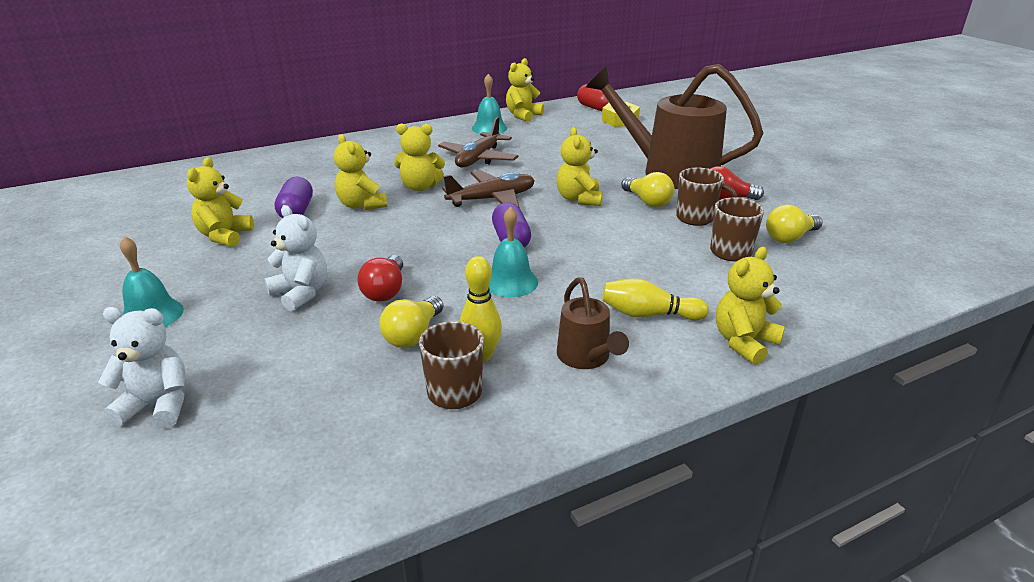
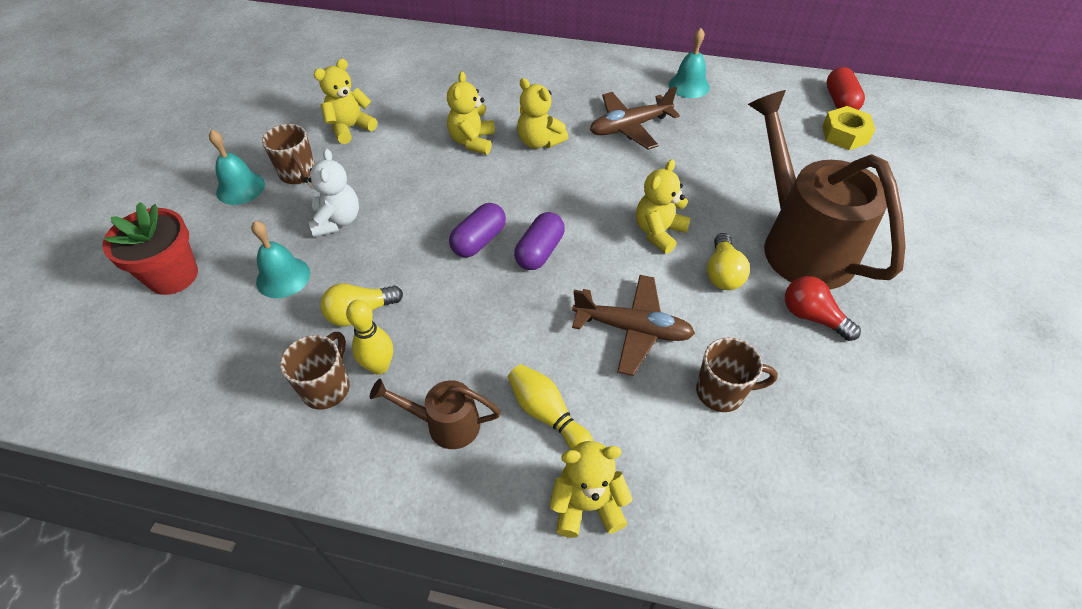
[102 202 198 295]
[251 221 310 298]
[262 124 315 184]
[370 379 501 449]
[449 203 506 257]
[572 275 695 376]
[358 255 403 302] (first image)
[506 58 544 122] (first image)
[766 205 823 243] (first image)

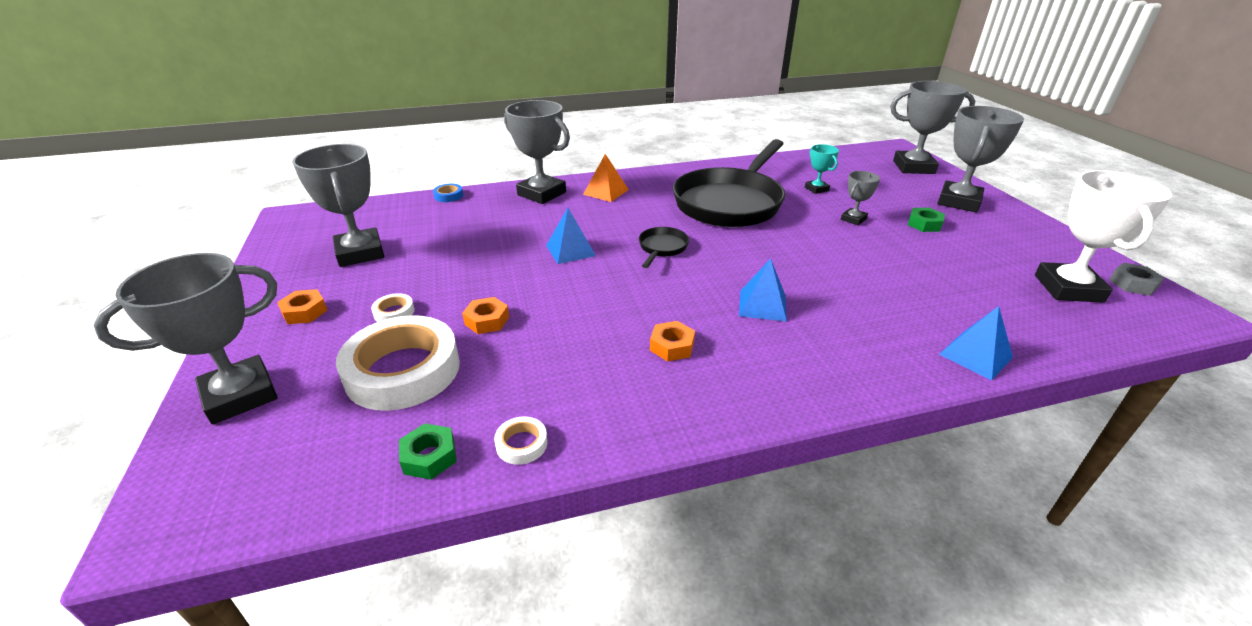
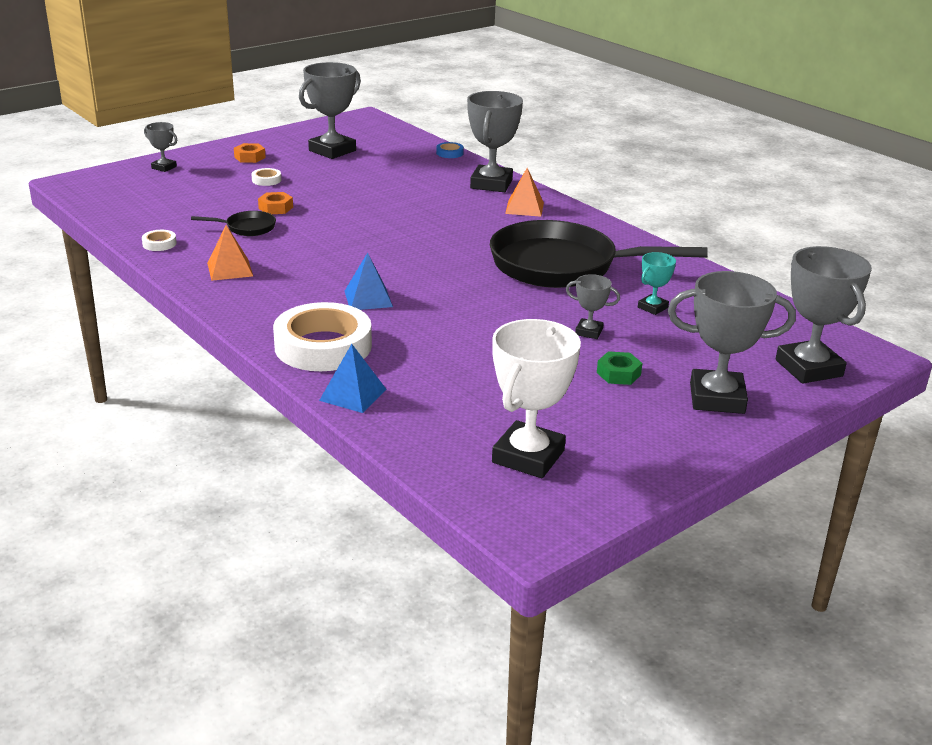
[144 122 177 172]
[191 211 276 236]
[207 225 253 281]
[273 302 372 371]
[492 319 581 478]
[399 423 457 480] (first image)
[546 208 596 264] (first image)
[650 321 695 362] (first image)
[1109 263 1165 296] (first image)

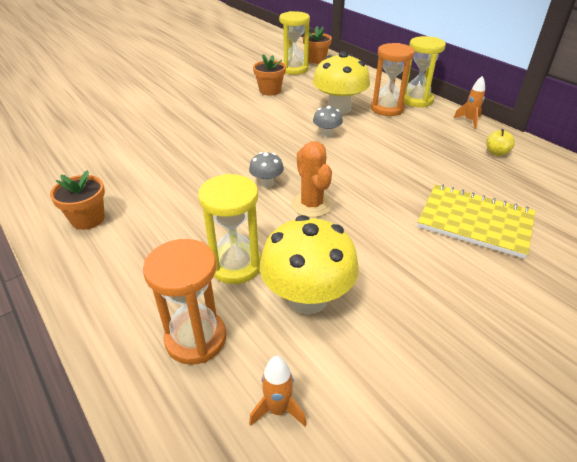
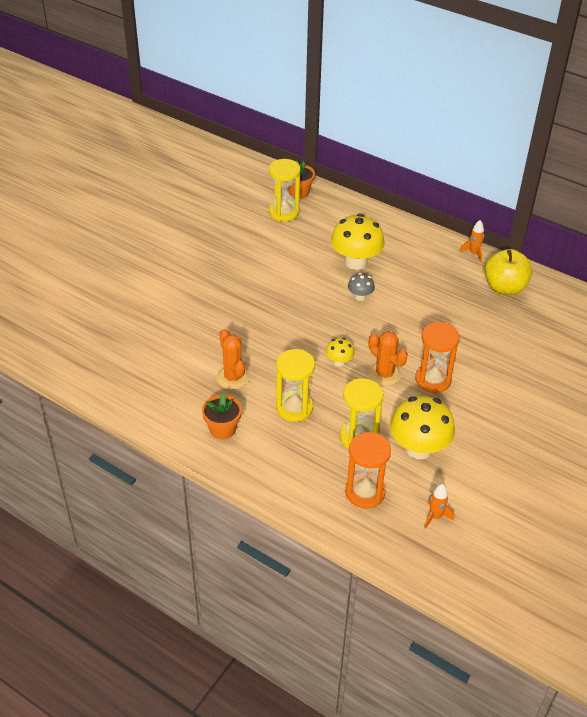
[217 329 250 389]
[276 349 315 422]
[326 338 355 367]
[415 321 460 393]
[484 249 533 295]
[253 54 286 96] (first image)
[417 184 535 259] (first image)

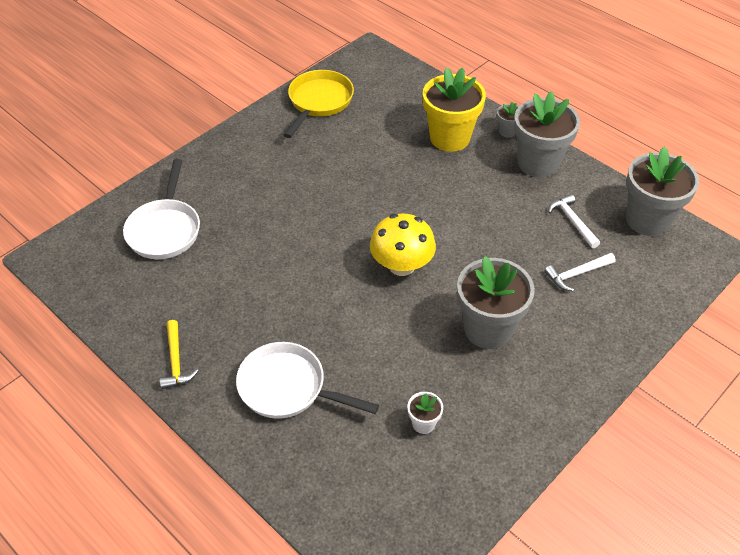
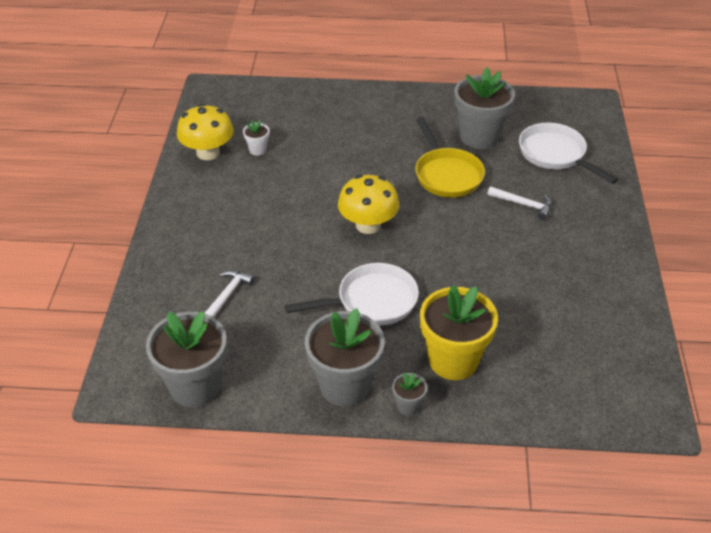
[177 104 234 160]
[285 263 419 325]
[415 117 485 198]
[454 67 515 149]
[487 186 552 220]
[159 320 198 389] (first image)

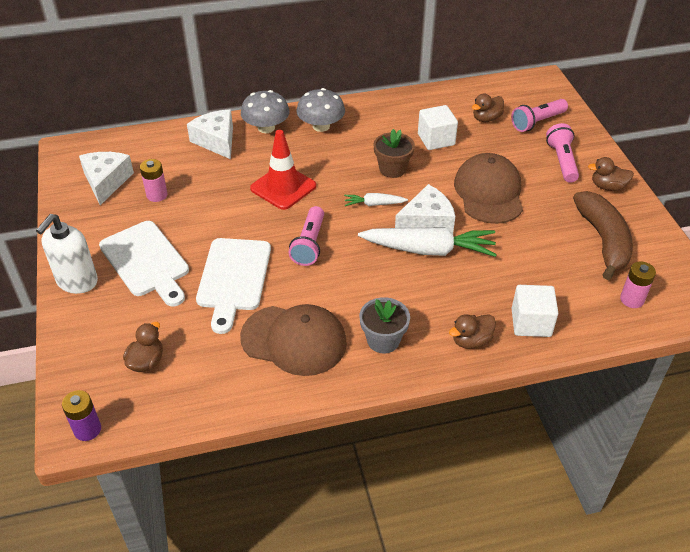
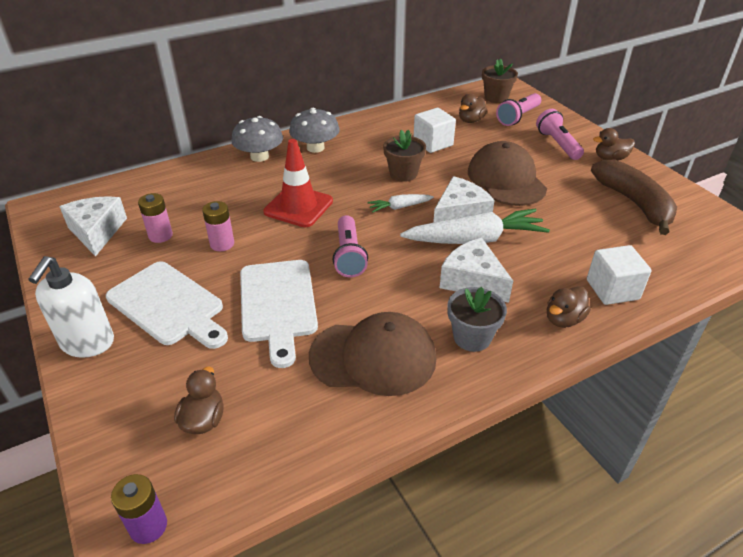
[202 201 234 251]
[440 238 513 303]
[482 58 518 103]

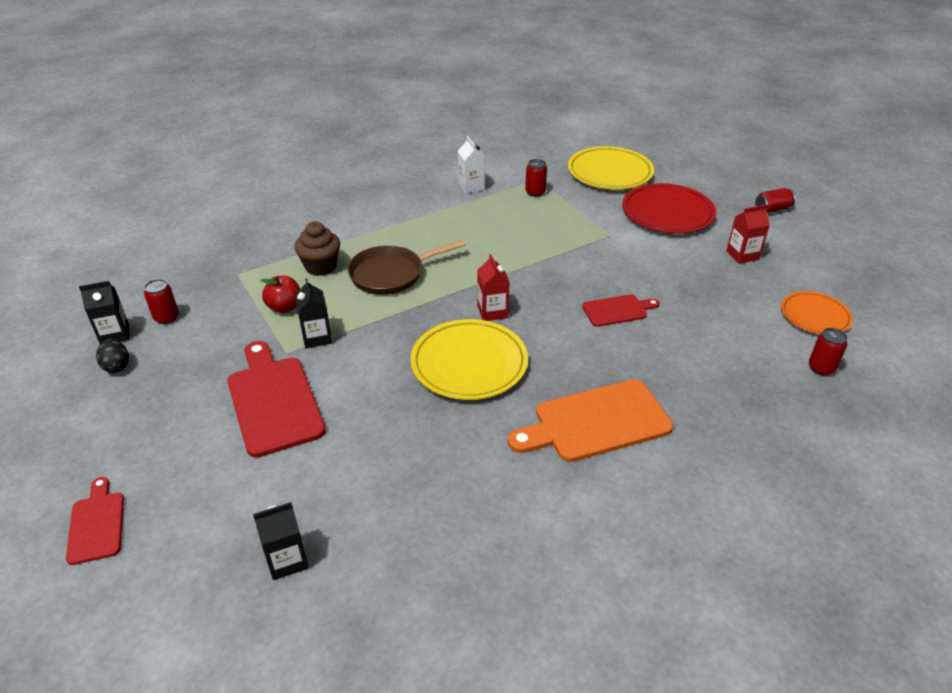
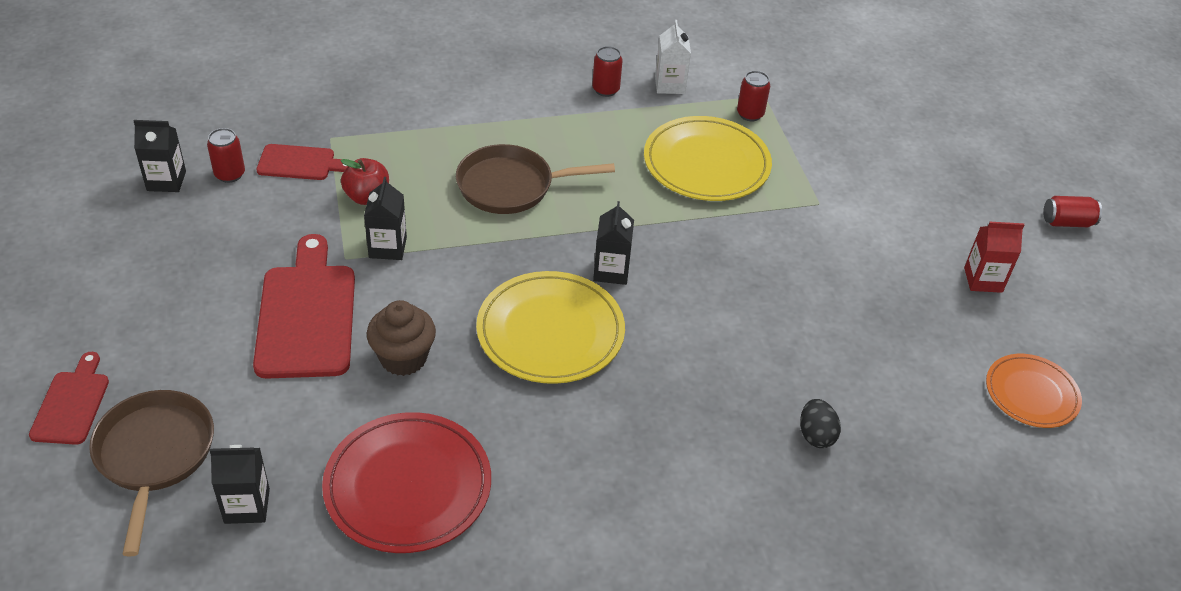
[89 390 214 557]
[256 144 348 180]
[322 412 491 553]
[367 300 436 376]
[592 46 623 97]
[593 201 634 285]
[644 116 772 201]
[800 399 841 448]
[508 379 673 462] (first image)

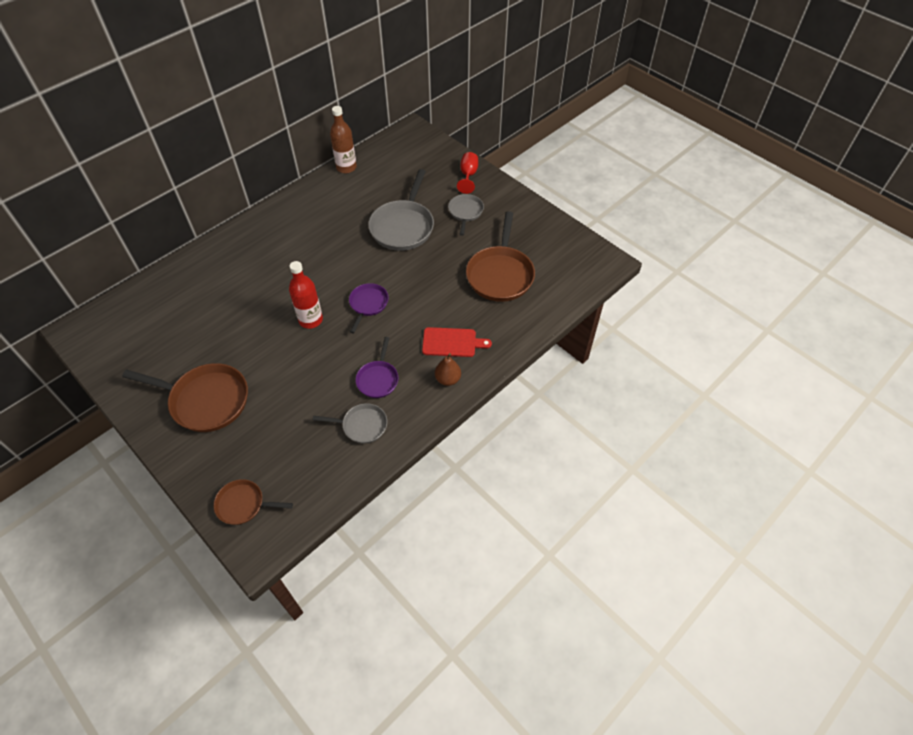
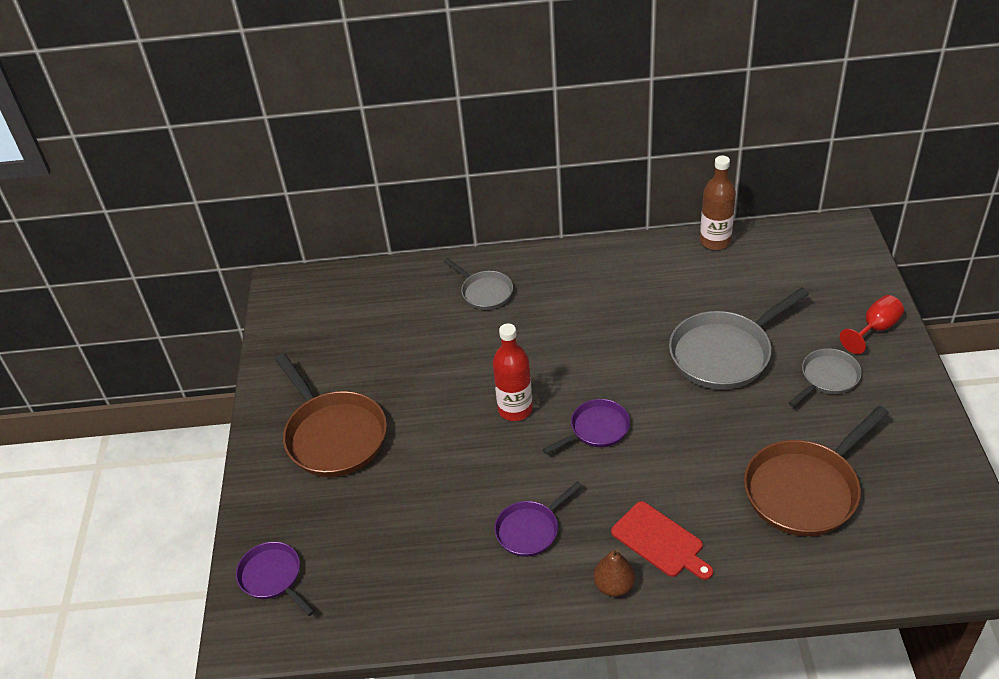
[236 542 315 616]
[444 258 513 310]

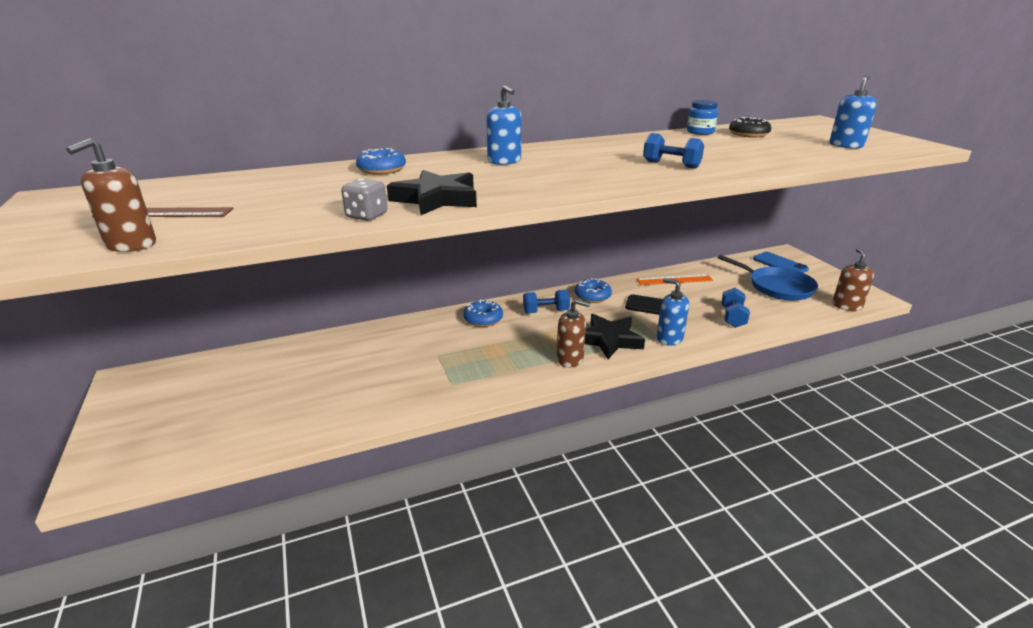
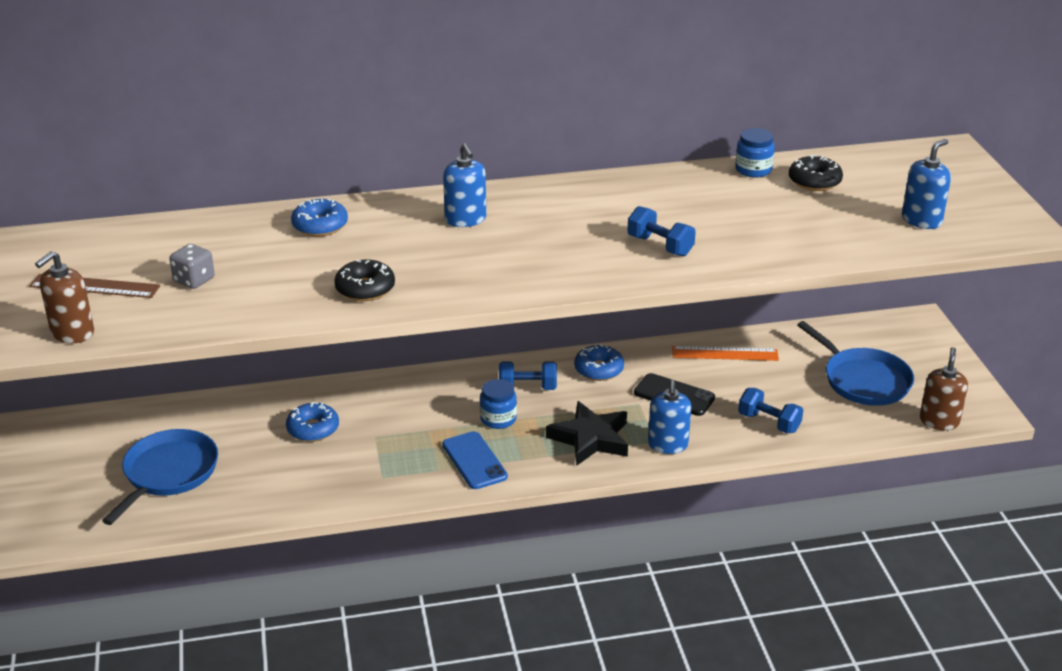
[102 429 218 525]
[169 244 215 289]
[286 402 339 442]
[334 260 395 301]
[442 431 508 489]
[480 379 517 429]
[648 380 691 454]
[738 388 803 433]
[557 299 590 367] (first image)

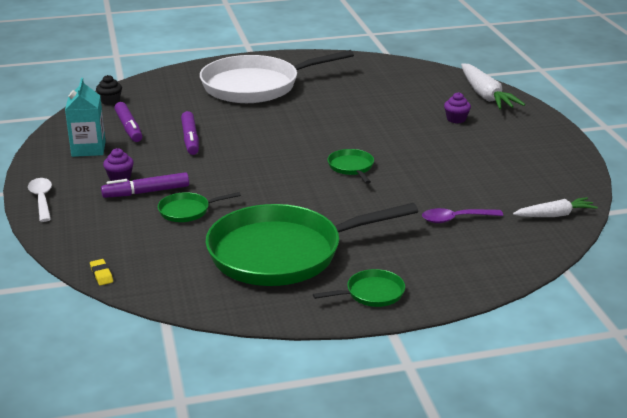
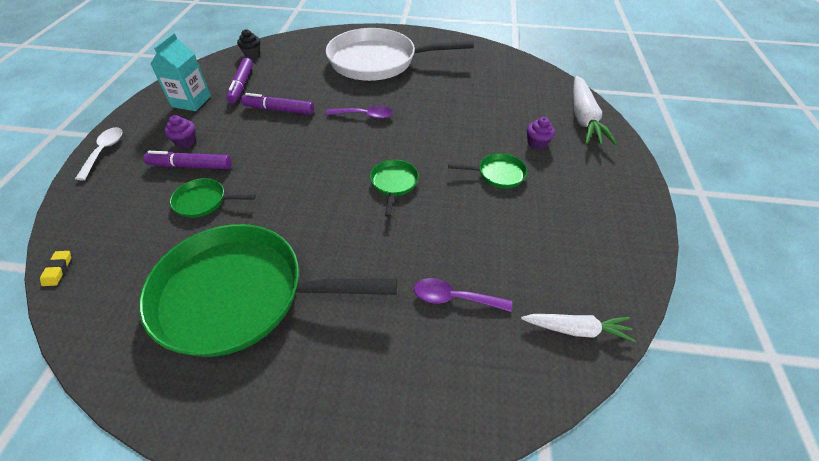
[241 93 314 114]
[326 106 393 119]
[448 153 527 188]

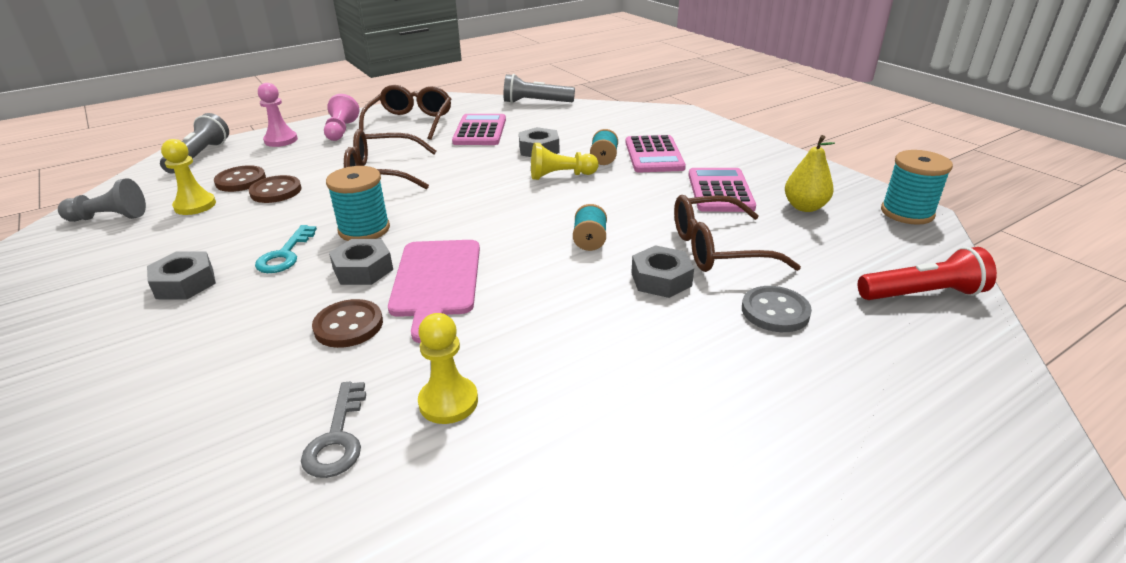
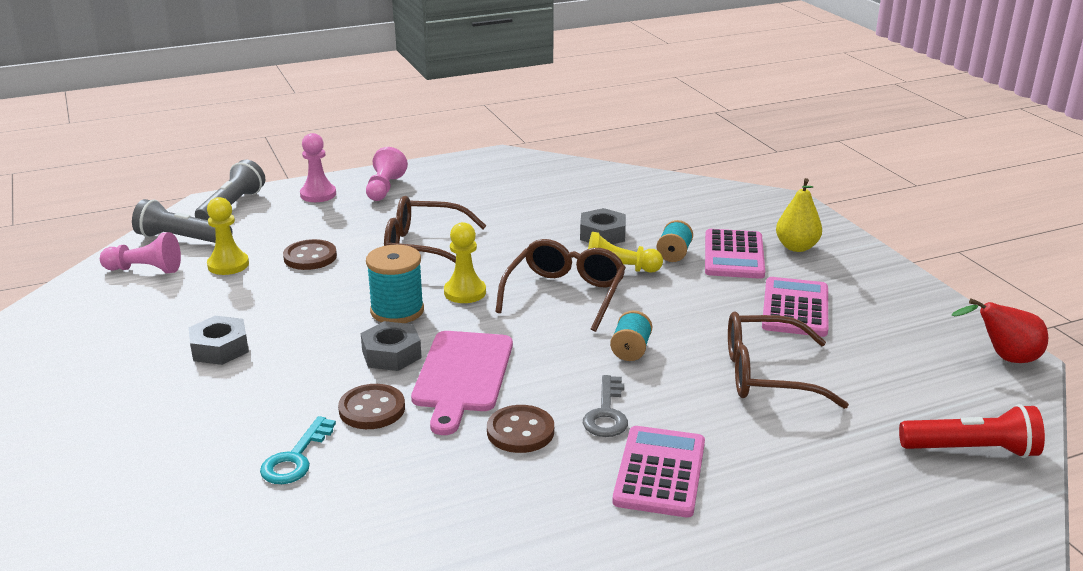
[100 232 181 273]
[132 199 232 243]
[260 416 336 484]
[444 222 486 303]
[487 405 554 453]
[495 239 626 332]
[583 375 628 437]
[612 426 705 517]
[776 178 822 252]
[952 299 1048 363]
[631 245 694 298] (first image)
[742 286 812 332] (first image)

